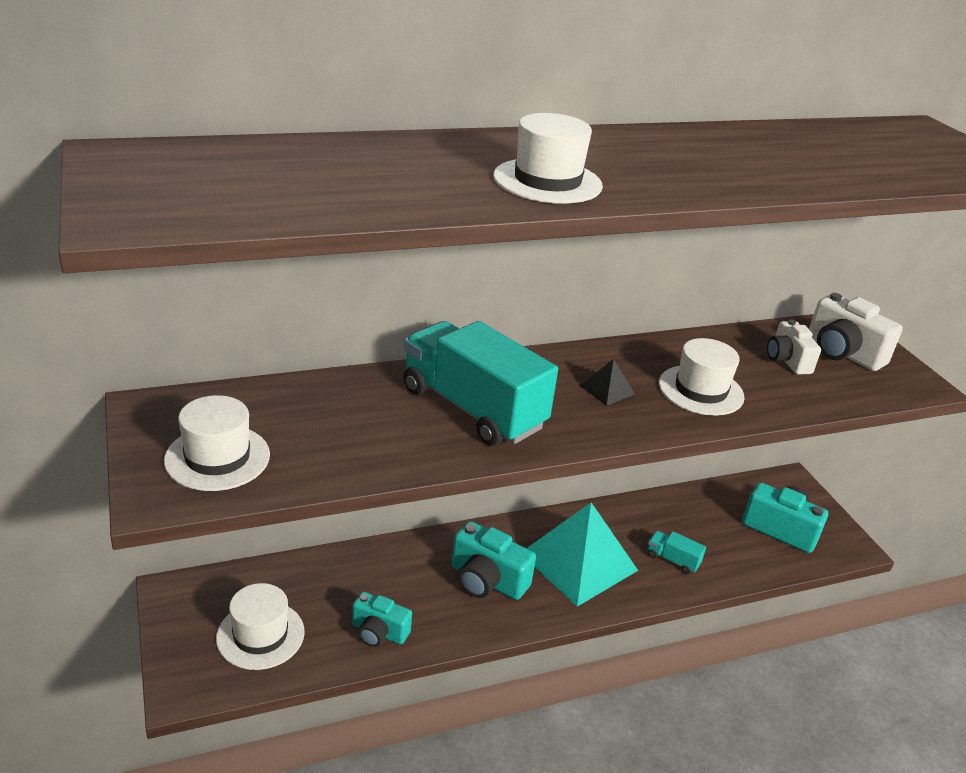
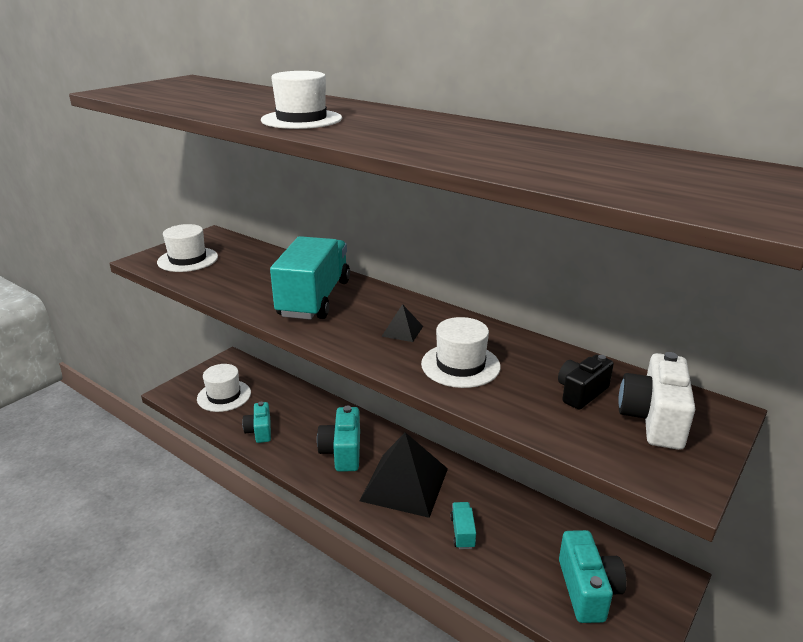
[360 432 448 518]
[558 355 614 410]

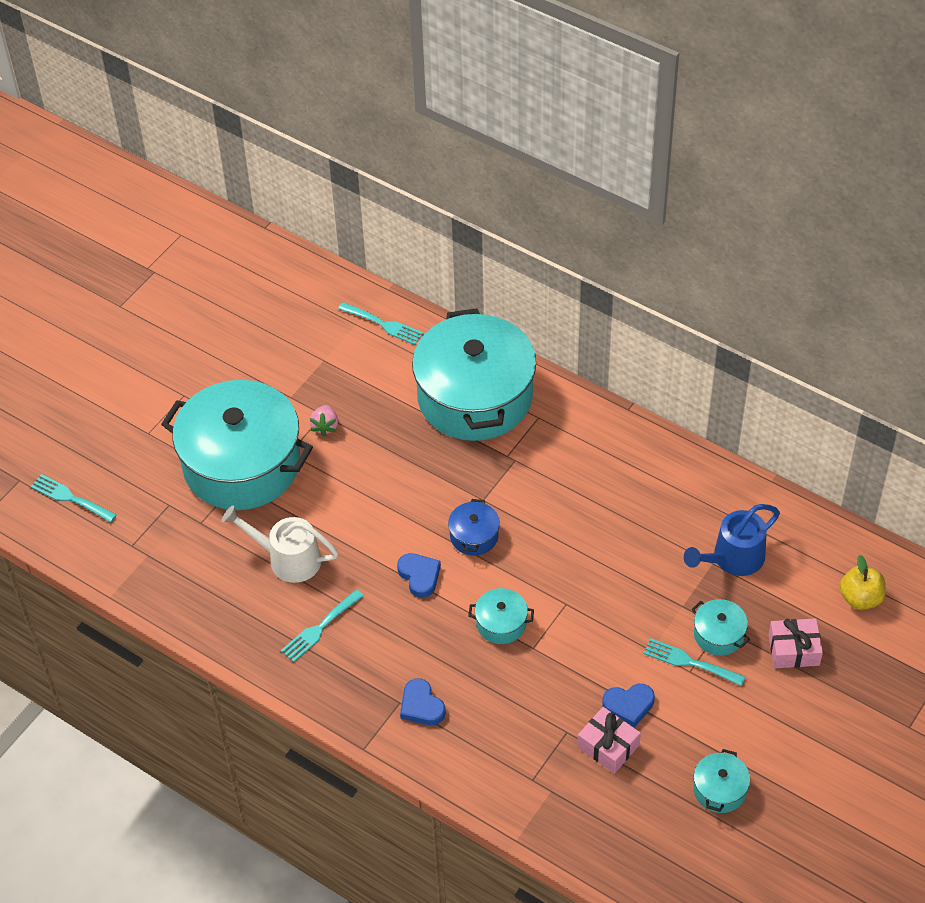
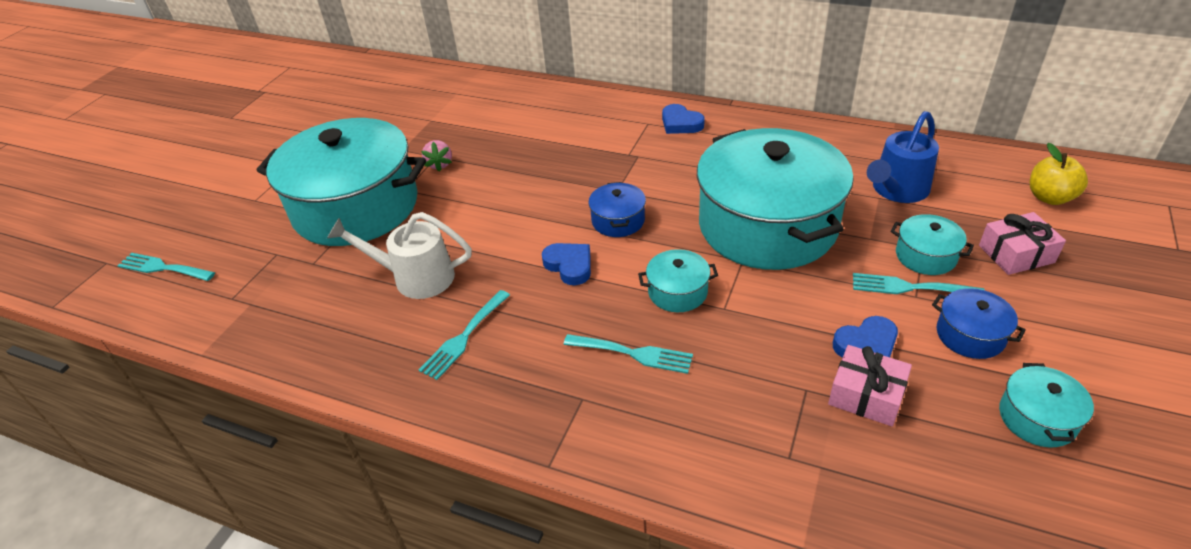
[564 334 693 374]
[662 104 705 134]
[697 128 854 270]
[932 288 1026 359]

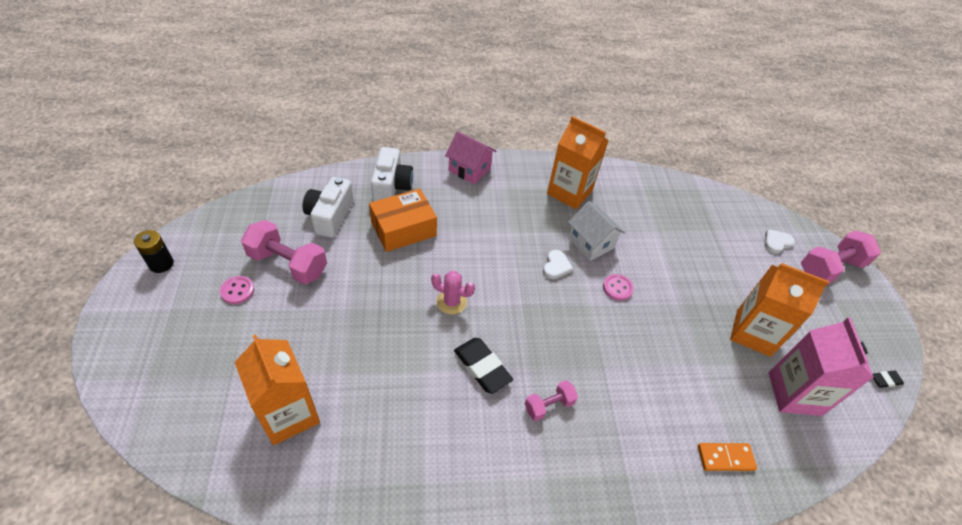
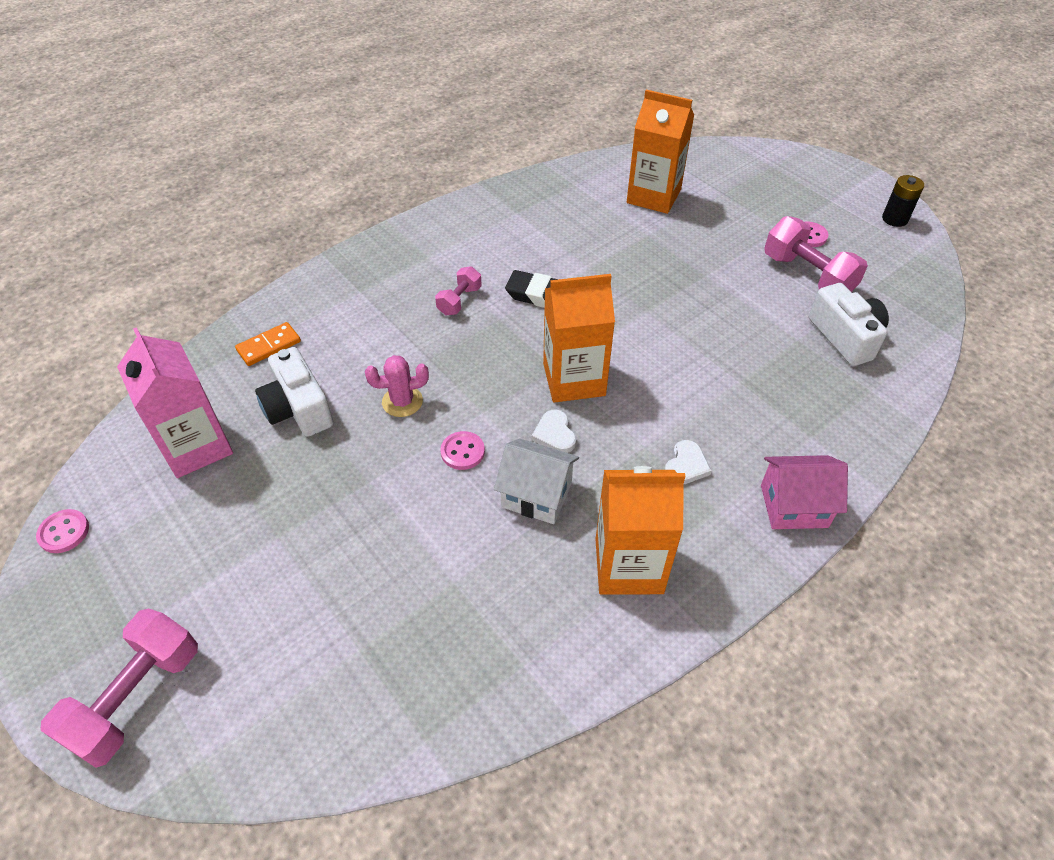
[36 509 89 553]
[255 347 333 437]
[365 355 429 417]
[543 274 615 403]
[665 440 712 484]
[764 216 868 292]
[369 189 437 252] (first image)

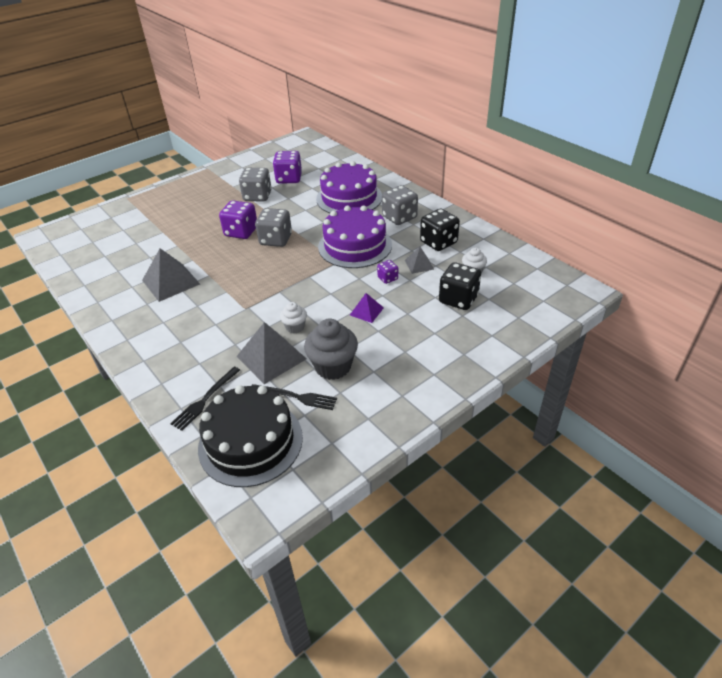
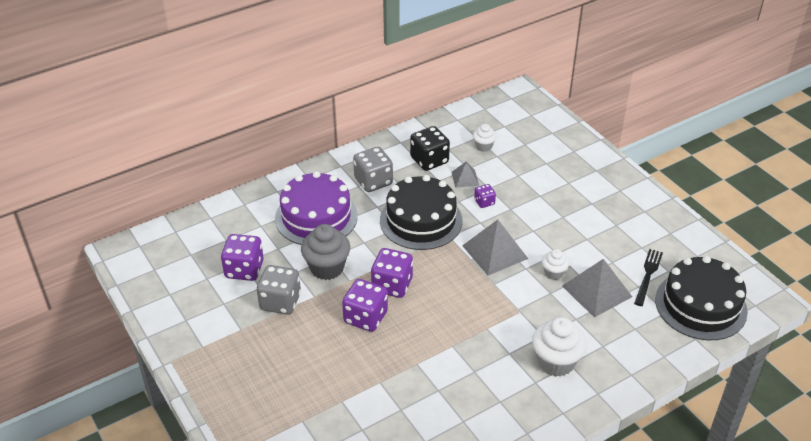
[301 224 350 280]
[371 248 413 298]
[380 175 463 250]
[462 220 528 276]
[532 317 587 377]
[170 367 240 431] (first image)
[350 293 384 323] (first image)
[439 262 481 310] (first image)

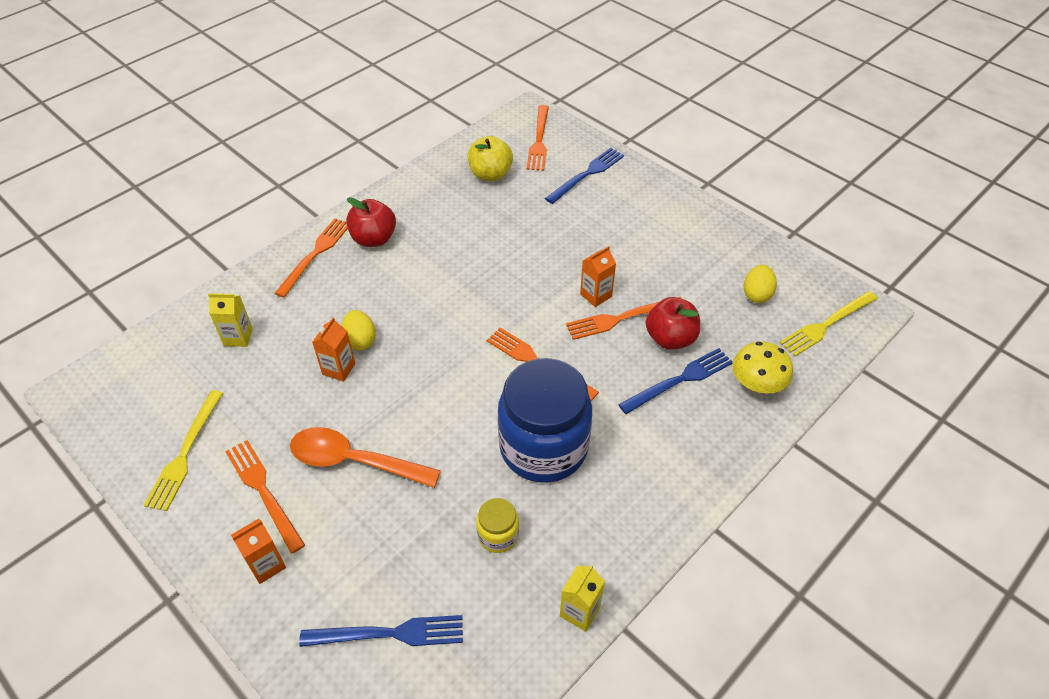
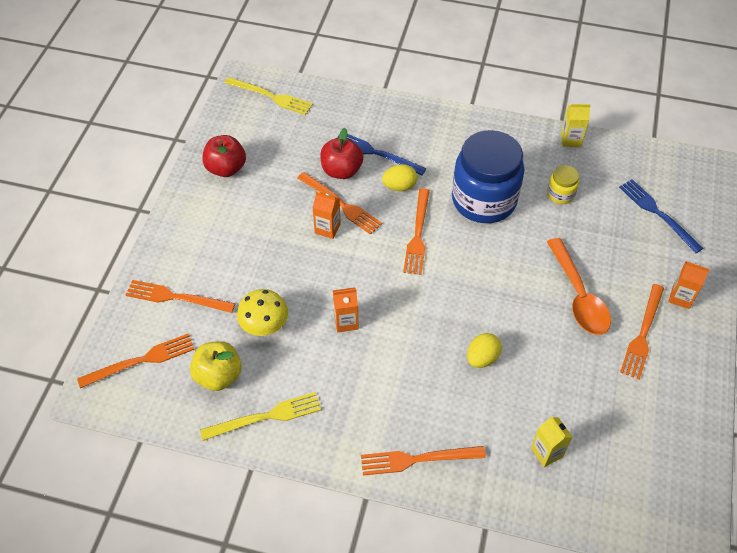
[126 280 235 313]
[200 392 321 441]
[202 135 246 177]
[237 289 288 336]
[333 287 358 332]
[382 164 417 191]

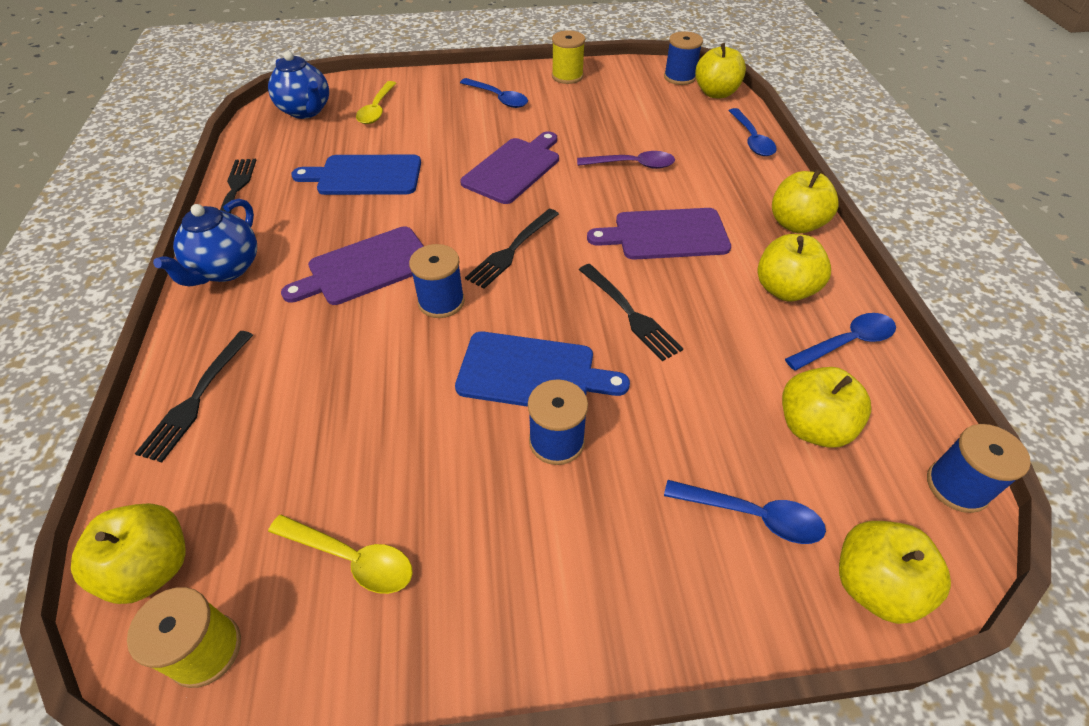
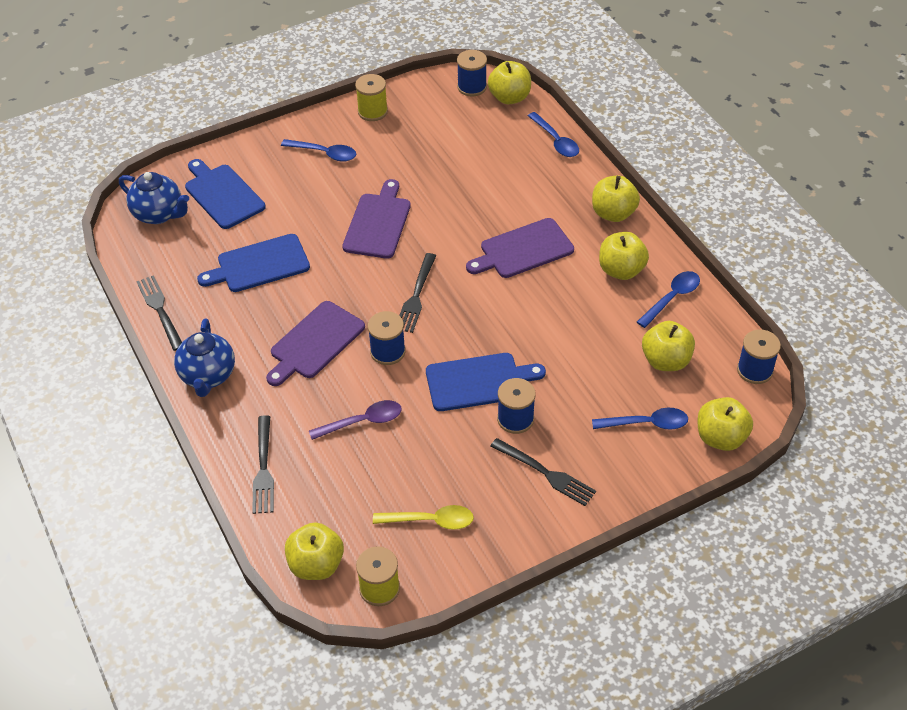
[185 159 266 229]
[309 400 402 440]
[490 438 596 506]

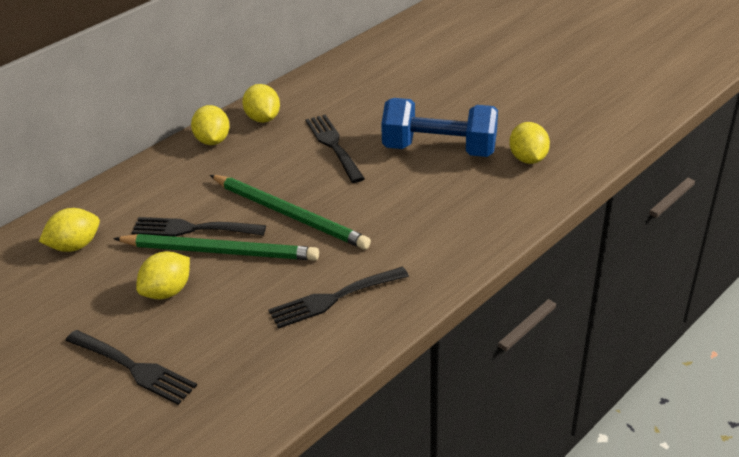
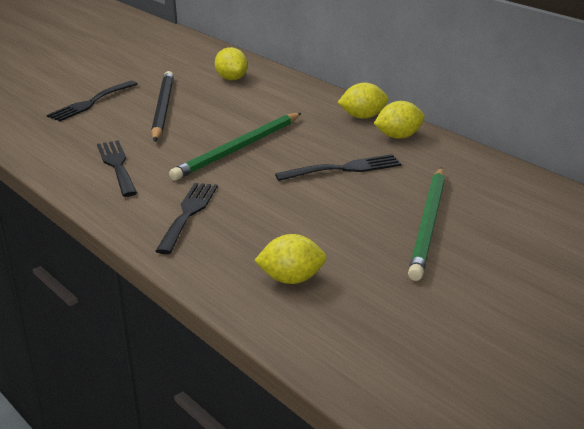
[151 71 174 141]
[156 183 218 254]
[408 167 445 281]
[381 98 498 157] (first image)

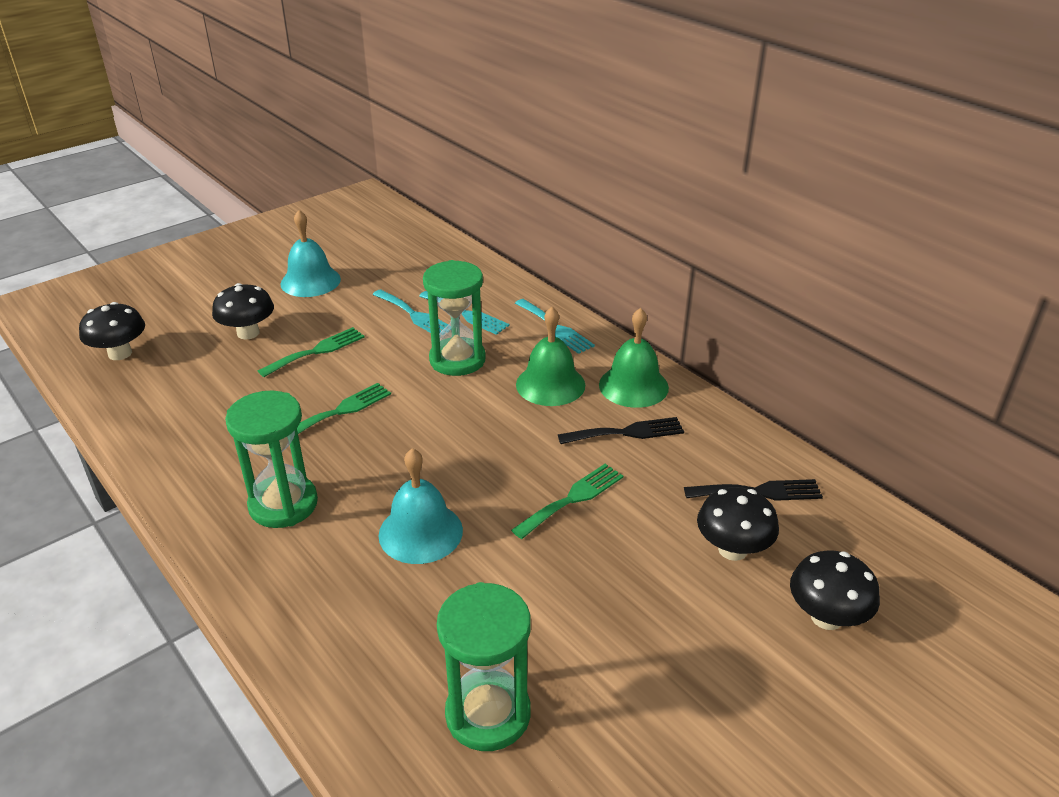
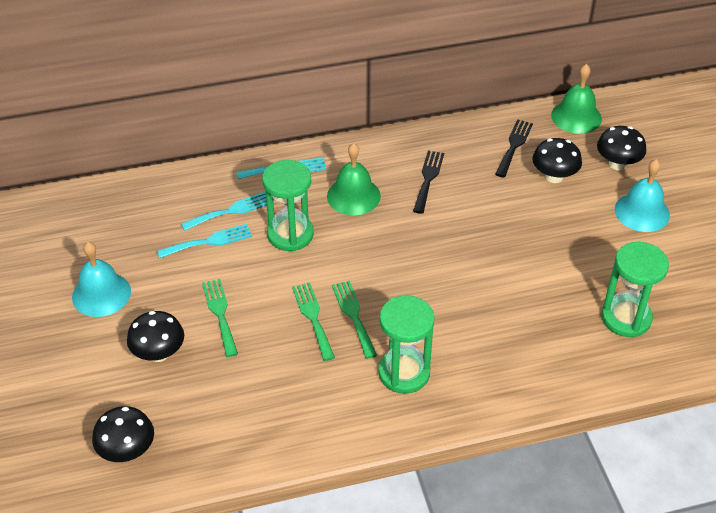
[332 281 377 359]
[551 64 602 134]
[615 159 670 232]

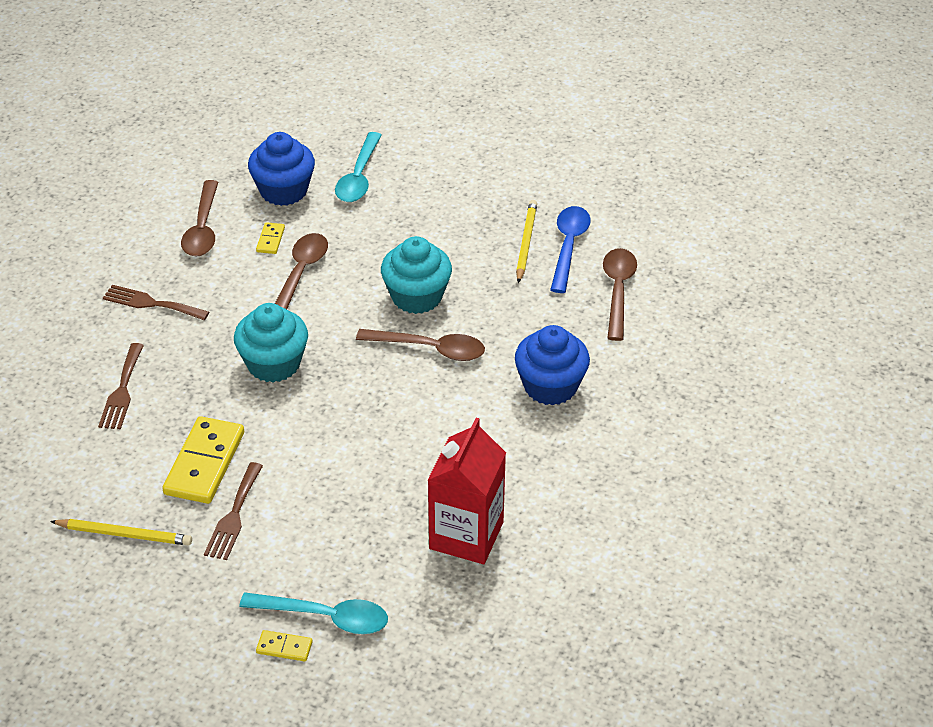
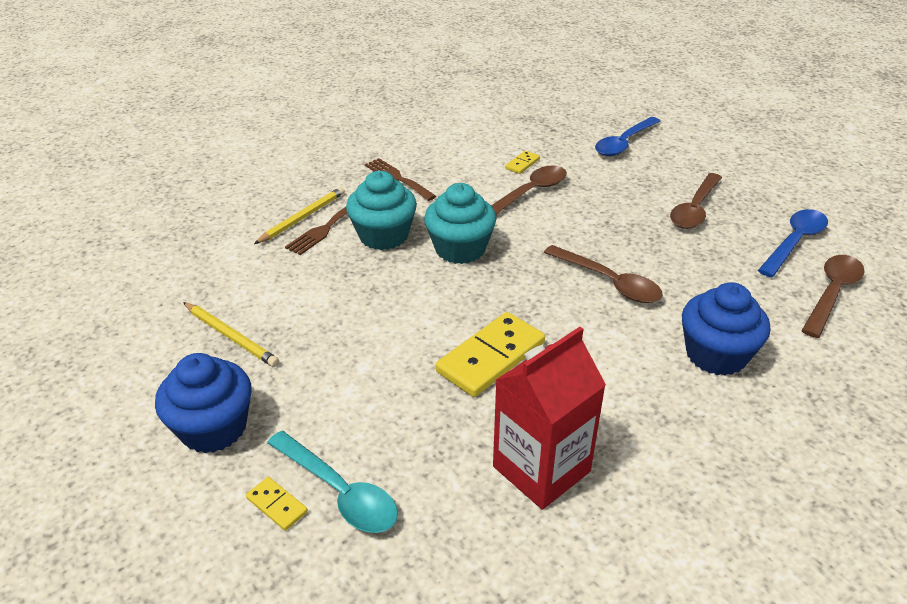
[155 353 252 453]
[254 187 345 244]
[346 171 417 250]
[436 312 545 397]
[595 117 660 156]
[670 173 722 229]
[204 462 263 560] (first image)

